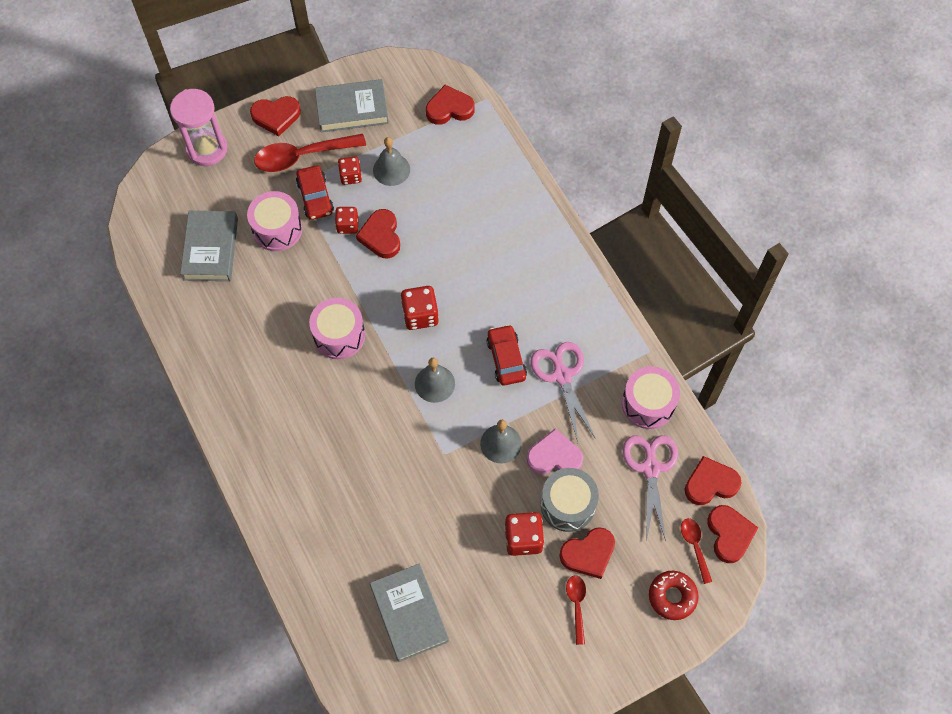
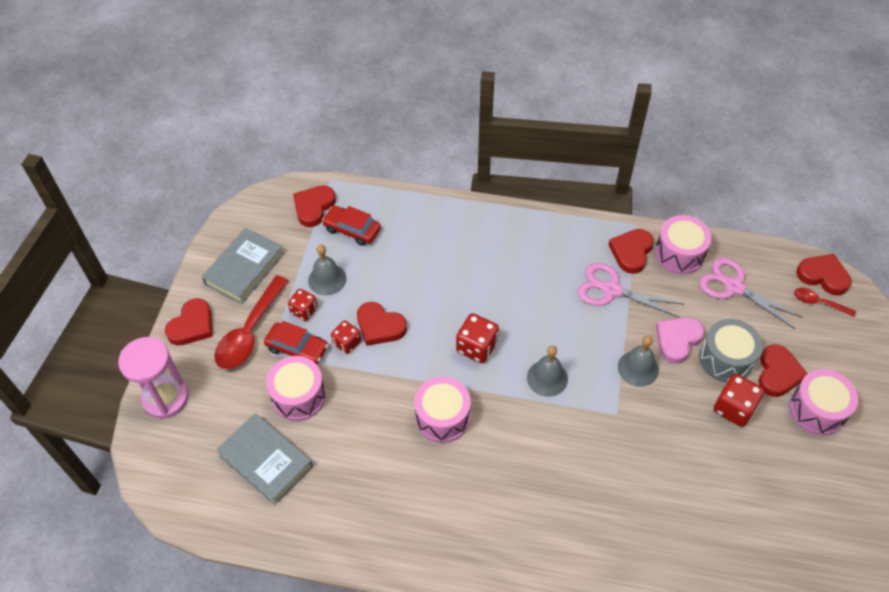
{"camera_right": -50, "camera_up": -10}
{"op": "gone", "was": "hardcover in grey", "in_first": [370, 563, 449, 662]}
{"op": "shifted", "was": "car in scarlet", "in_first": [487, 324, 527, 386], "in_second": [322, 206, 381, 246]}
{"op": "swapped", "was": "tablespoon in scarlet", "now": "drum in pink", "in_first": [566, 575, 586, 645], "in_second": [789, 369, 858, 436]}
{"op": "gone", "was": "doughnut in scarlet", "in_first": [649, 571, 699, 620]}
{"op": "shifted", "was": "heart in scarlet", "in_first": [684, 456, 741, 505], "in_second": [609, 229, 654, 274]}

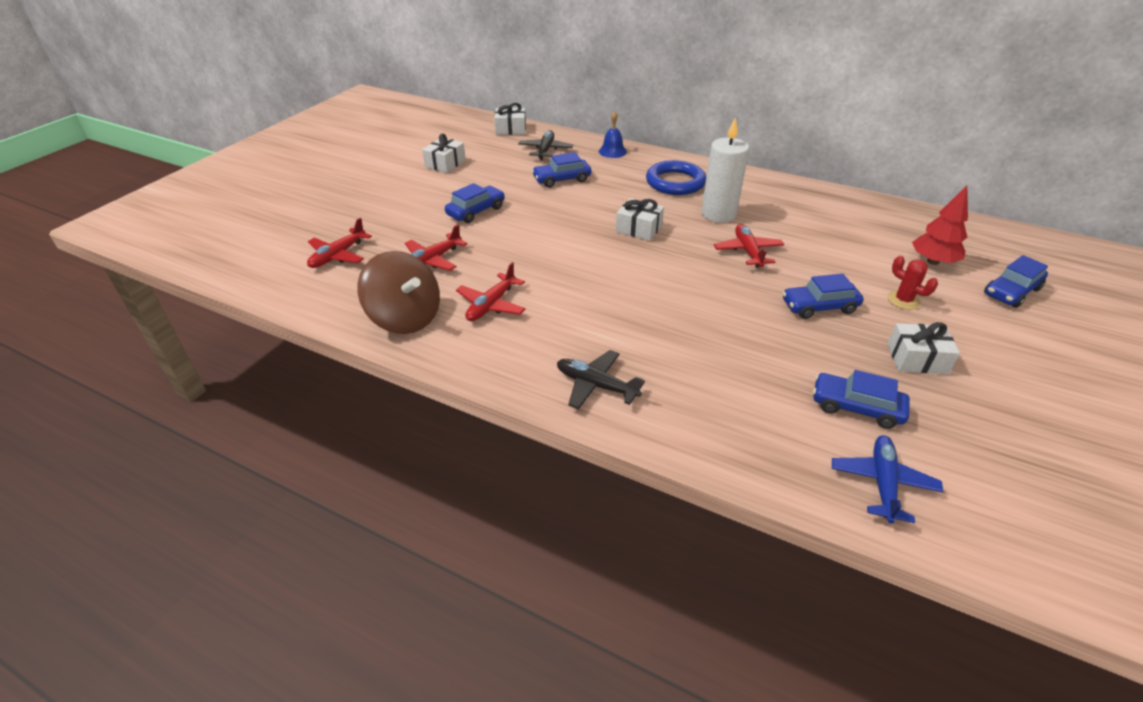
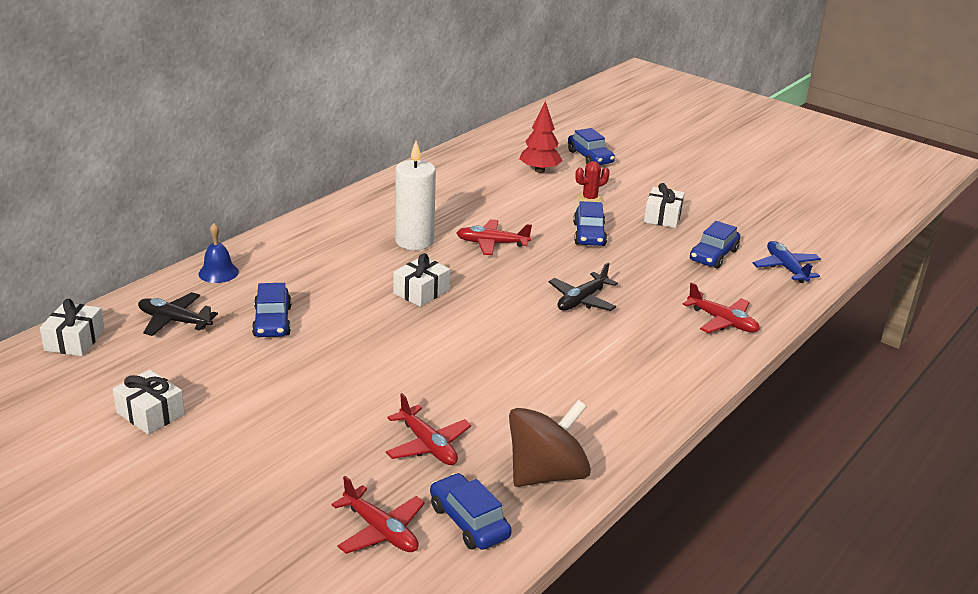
{"camera_right": -80, "camera_up": -10}
{"op": "shifted", "was": "car in royal blue", "in_first": [445, 183, 505, 223], "in_second": [430, 473, 512, 550]}
{"op": "shifted", "was": "toy plane in scarlet", "in_first": [456, 262, 526, 321], "in_second": [683, 282, 760, 333]}
{"op": "shifted", "was": "toy plane in jet-black", "in_first": [557, 350, 645, 409], "in_second": [549, 263, 618, 311]}
{"op": "gone", "was": "ring in royal blue", "in_first": [646, 160, 706, 195]}
{"op": "rotated", "was": "toy plane in royal blue", "in_first": [832, 435, 943, 524], "in_second": [753, 241, 821, 283], "clockwise": 45}

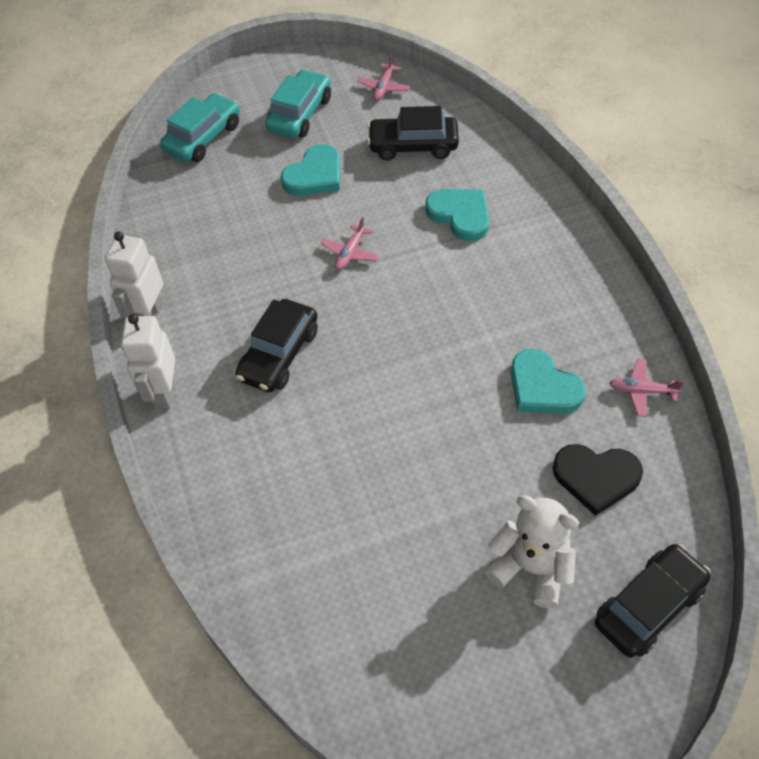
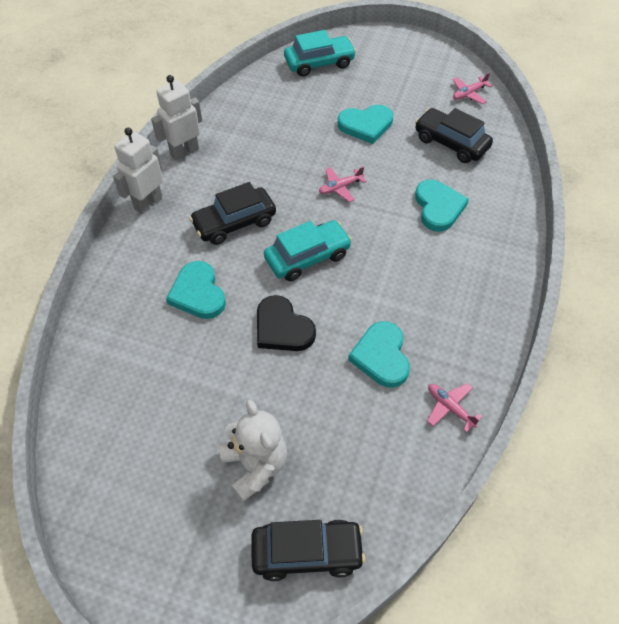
{"camera_right": 35, "camera_up": 0}
{"op": "shifted", "was": "car in teal", "in_first": [265, 69, 331, 138], "in_second": [264, 220, 352, 281]}
{"op": "shifted", "was": "heart in jet-black", "in_first": [553, 444, 643, 516], "in_second": [257, 295, 316, 351]}
{"op": "new", "now": "heart in teal", "in_second": [166, 261, 226, 319]}

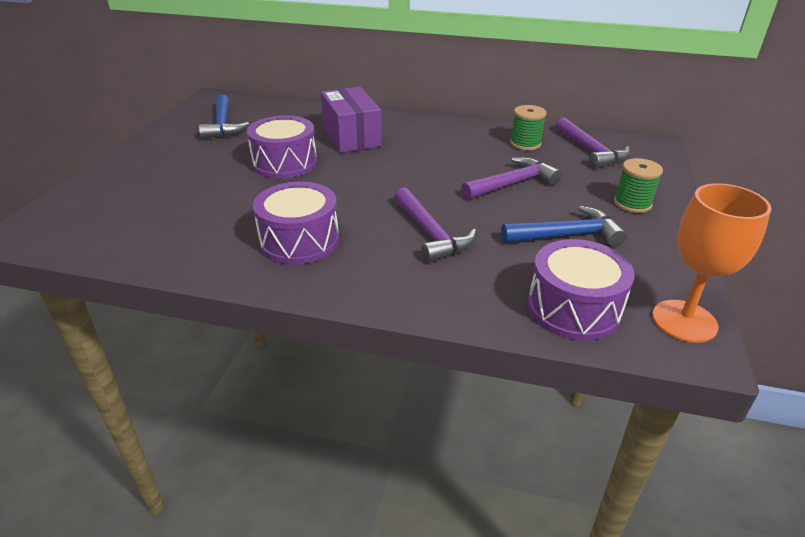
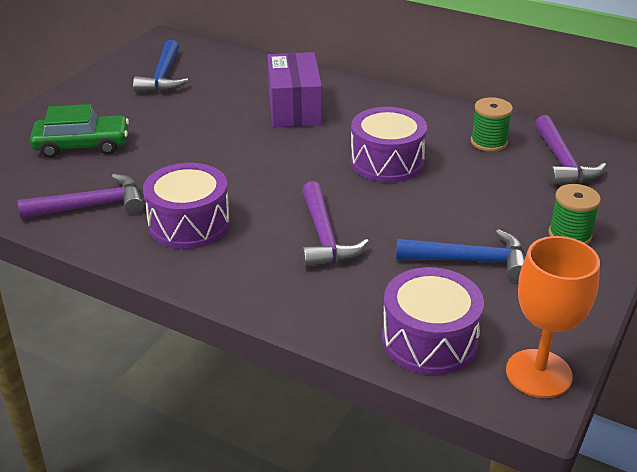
{"camera_right": 15, "camera_up": 0}
{"op": "shifted", "was": "drum in purple", "in_first": [247, 115, 317, 179], "in_second": [350, 107, 427, 182]}
{"op": "shifted", "was": "claw hammer in purple", "in_first": [461, 157, 562, 200], "in_second": [18, 174, 144, 219]}
{"op": "new", "now": "car in leaf-green", "in_second": [30, 104, 129, 158]}

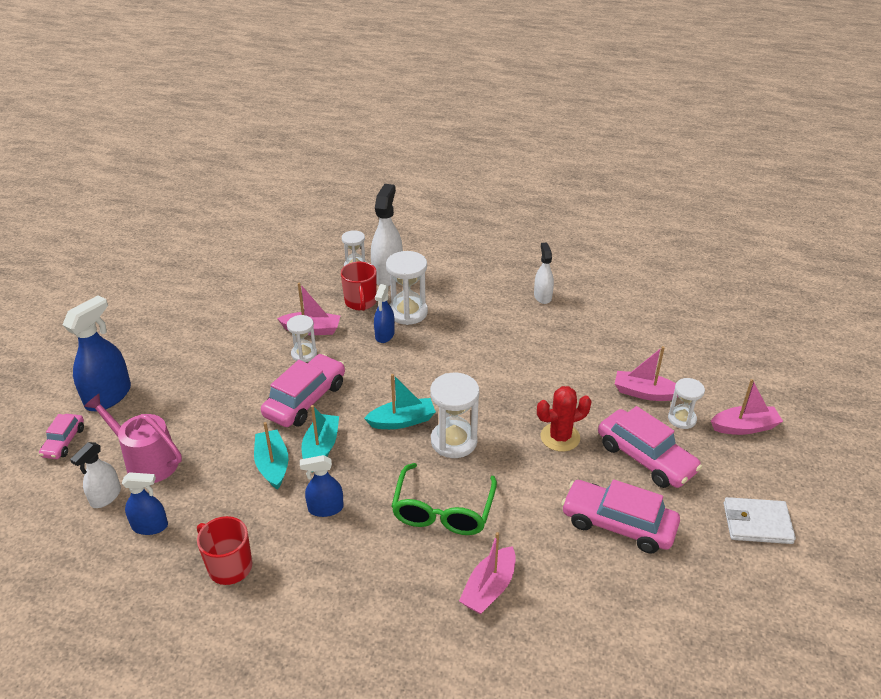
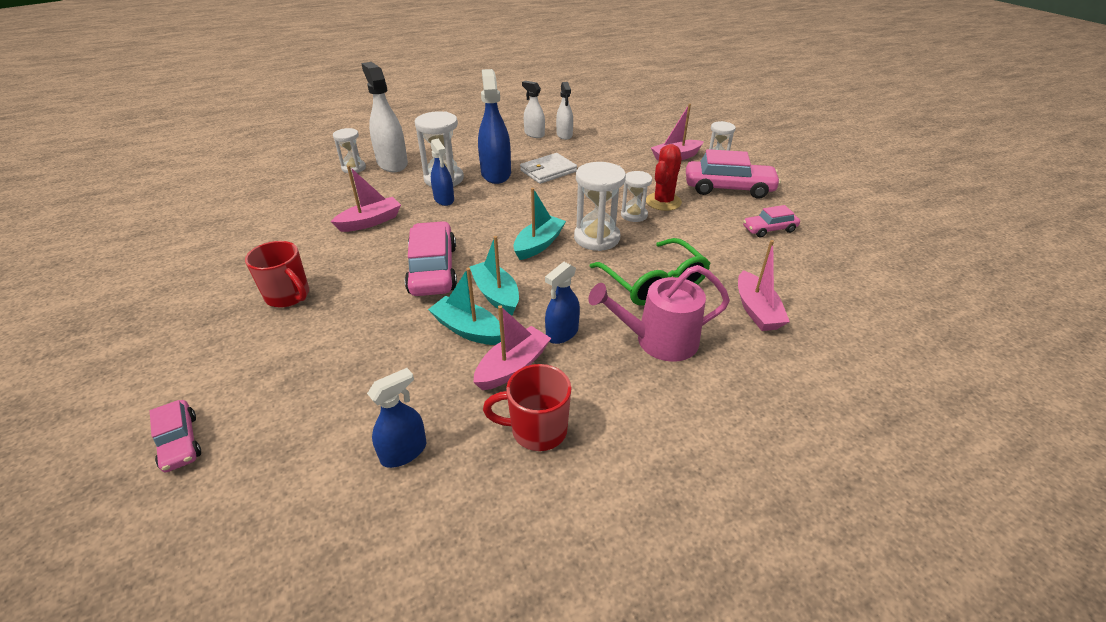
{"camera_right": -40, "camera_up": 0}
{"op": "shifted", "was": "spray bottle in royal blue", "in_first": [63, 295, 131, 411], "in_second": [478, 69, 511, 184]}
{"op": "shifted", "was": "spray bottle in pure white", "in_first": [70, 442, 121, 508], "in_second": [556, 82, 573, 140]}
{"op": "shifted", "was": "watering can in pink", "in_first": [84, 394, 182, 483], "in_second": [588, 265, 730, 362]}
{"op": "shifted", "was": "sand timer in pure white", "in_first": [287, 315, 317, 362], "in_second": [621, 171, 652, 222]}
{"op": "shifted", "was": "coffee mug in scarlet", "in_first": [341, 261, 377, 311], "in_second": [245, 241, 309, 308]}
{"op": "scaled", "was": "car in pink", "in_first": [561, 479, 680, 553], "in_second": [743, 205, 800, 237], "ratio": 0.55}
{"op": "shifted", "was": "toy boat in pink", "in_first": [711, 379, 783, 435], "in_second": [473, 305, 551, 390]}
{"op": "shifted", "was": "card wallet in pure white", "in_first": [724, 497, 796, 544], "in_second": [520, 153, 577, 184]}

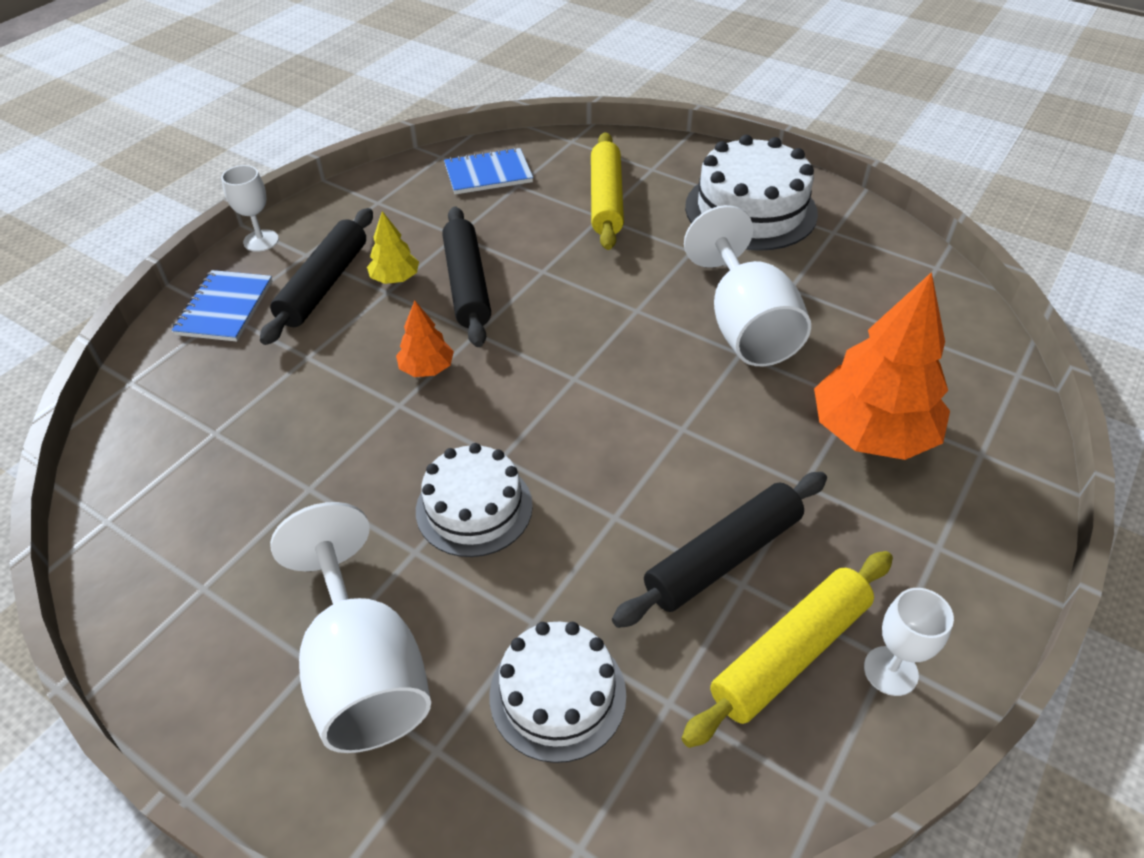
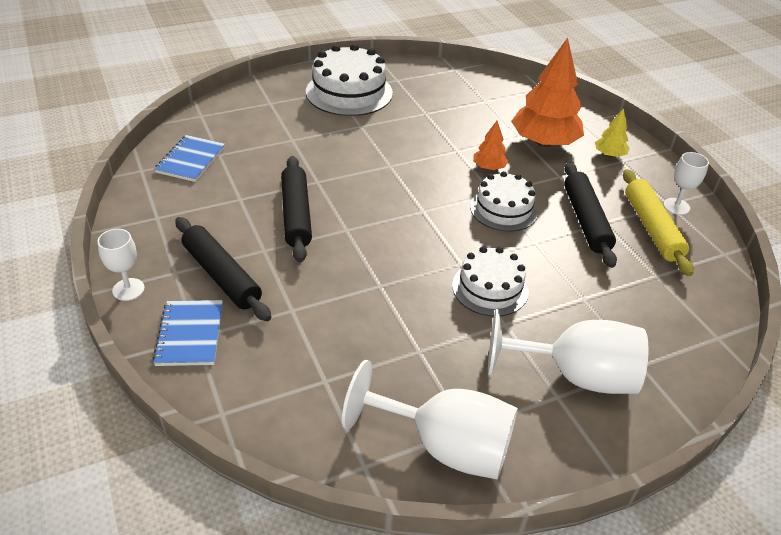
{"camera_right": -60, "camera_up": -5}
{"op": "rotated", "was": "notebook in royal blue", "in_first": [172, 270, 272, 342], "in_second": [152, 300, 223, 366], "clockwise": 45}
{"op": "shifted", "was": "fir tree in golden", "in_first": [367, 211, 419, 284], "in_second": [595, 108, 630, 157]}
{"op": "shifted", "was": "fir tree in bright orange", "in_first": [396, 301, 454, 377], "in_second": [473, 121, 509, 170]}
{"op": "rotated", "was": "pastry roller in jet-black", "in_first": [442, 206, 491, 347], "in_second": [281, 156, 312, 262], "clockwise": 60}
{"op": "shifted", "was": "cake in pure white", "in_first": [490, 622, 626, 763], "in_second": [470, 171, 538, 232]}
{"op": "gone", "was": "pastry roller in golden", "in_first": [591, 132, 624, 250]}
{"op": "shifted", "was": "goblet in pure white", "in_first": [684, 205, 811, 366], "in_second": [342, 360, 518, 480]}

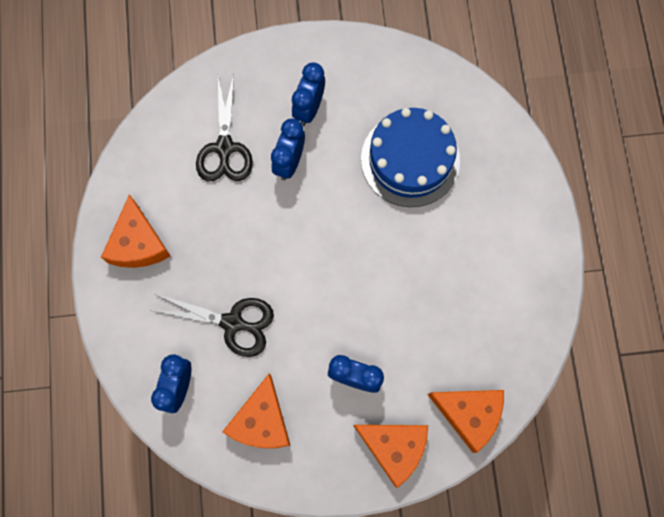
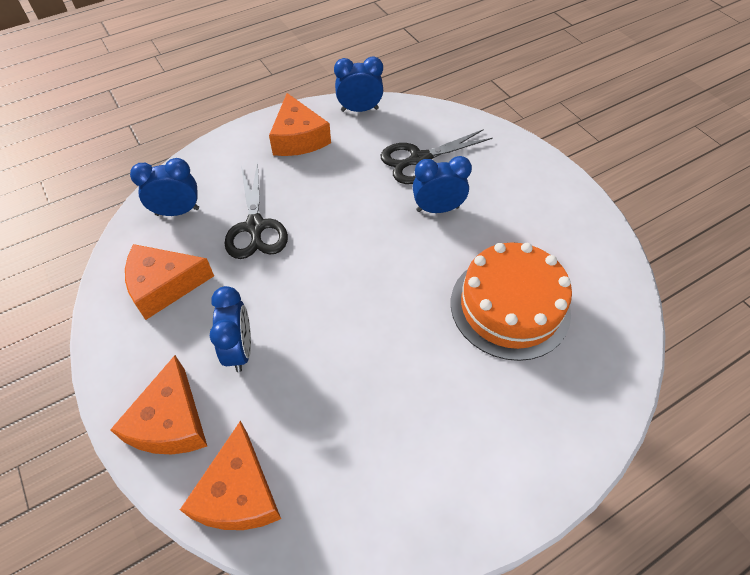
{"camera_right": 65, "camera_up": -20}
{"op": "rotated", "was": "cheese in bright orange", "in_first": [101, 194, 171, 268], "in_second": [269, 93, 331, 156], "clockwise": -75}
{"op": "shifted", "was": "bedside clock in royal blue", "in_first": [292, 63, 325, 126], "in_second": [334, 56, 383, 112]}
{"op": "repainted", "was": "cake in royal blue", "now": "cake in bright orange", "in_first": [361, 108, 460, 207], "in_second": [451, 242, 572, 361]}

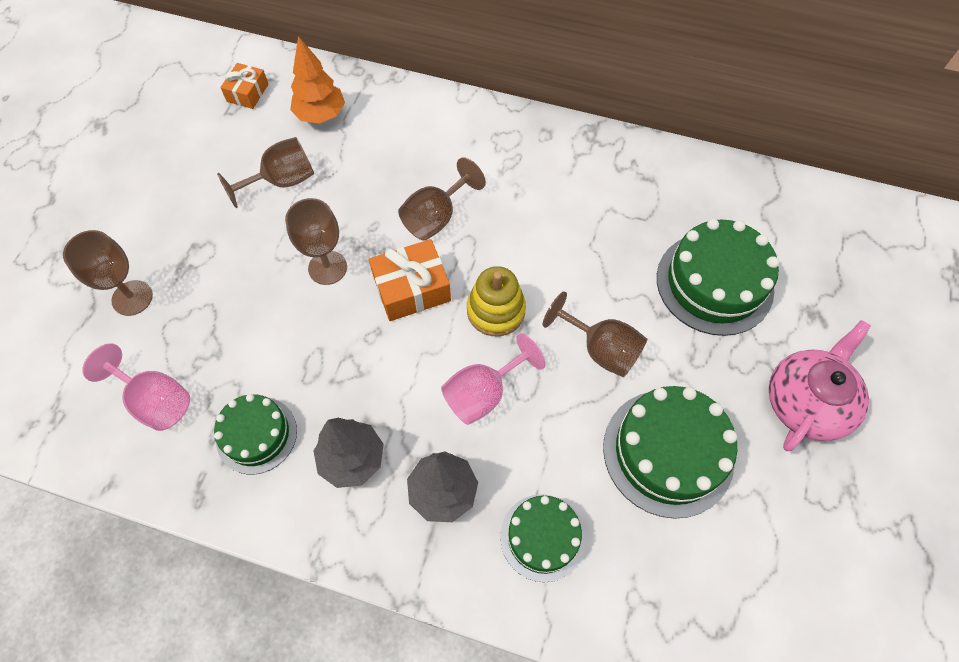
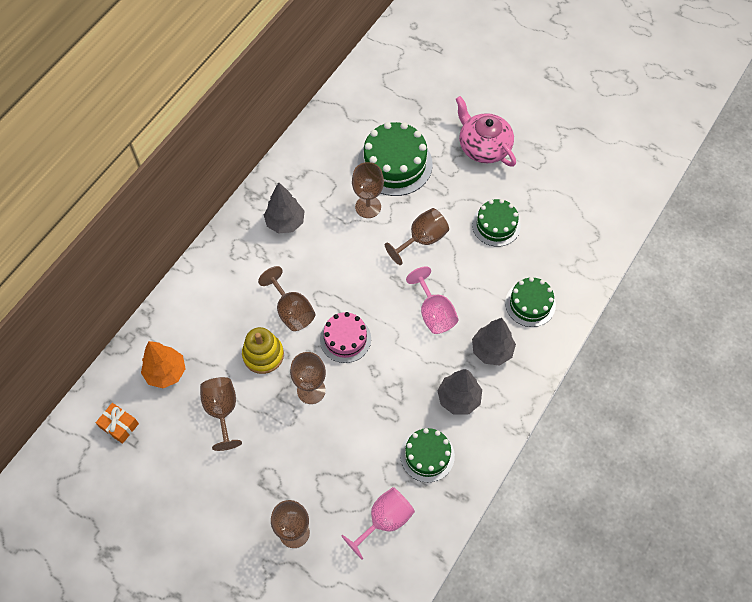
{"camera_right": -75, "camera_up": 0}
{"op": "swapped", "was": "present in bright orange", "now": "cake in pink", "in_first": [369, 239, 451, 321], "in_second": [320, 312, 371, 363]}
{"op": "shifted", "was": "stacking toy in golden", "in_first": [467, 266, 526, 336], "in_second": [242, 327, 284, 374]}
{"op": "scaled", "was": "cake in leaf-green", "in_first": [603, 386, 737, 519], "in_second": [472, 199, 521, 247], "ratio": 0.62}
{"op": "new", "now": "fir tree in grey", "in_second": [264, 182, 305, 234]}
{"op": "new", "now": "goblet in dark brown", "in_second": [352, 162, 384, 218]}

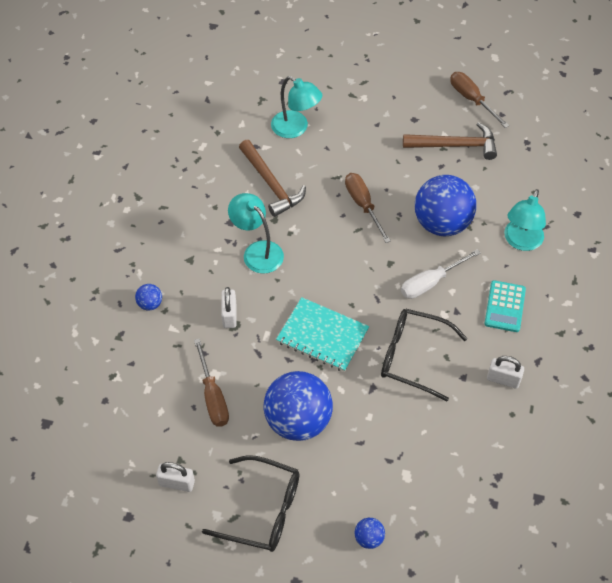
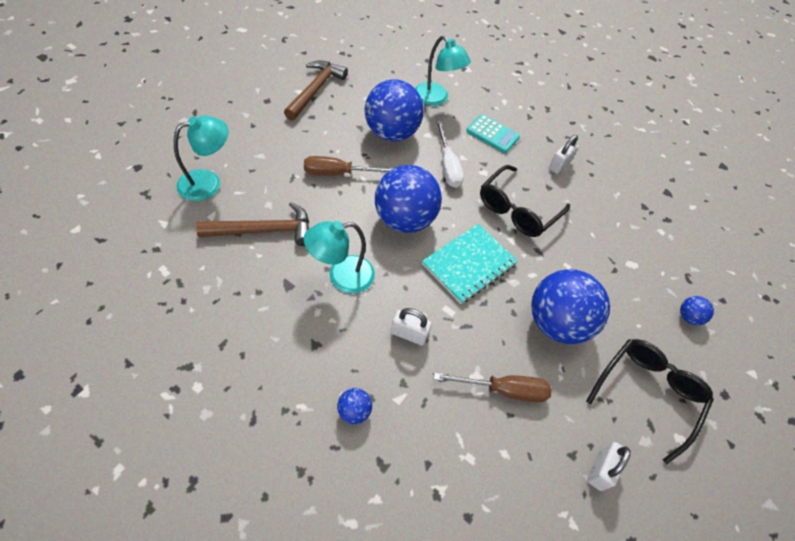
{"camera_right": -75, "camera_up": 0}
{"op": "gone", "was": "screwdriver in dark brown", "in_first": [450, 72, 509, 128]}
{"op": "new", "now": "ball in royal blue", "in_second": [375, 165, 442, 233]}

